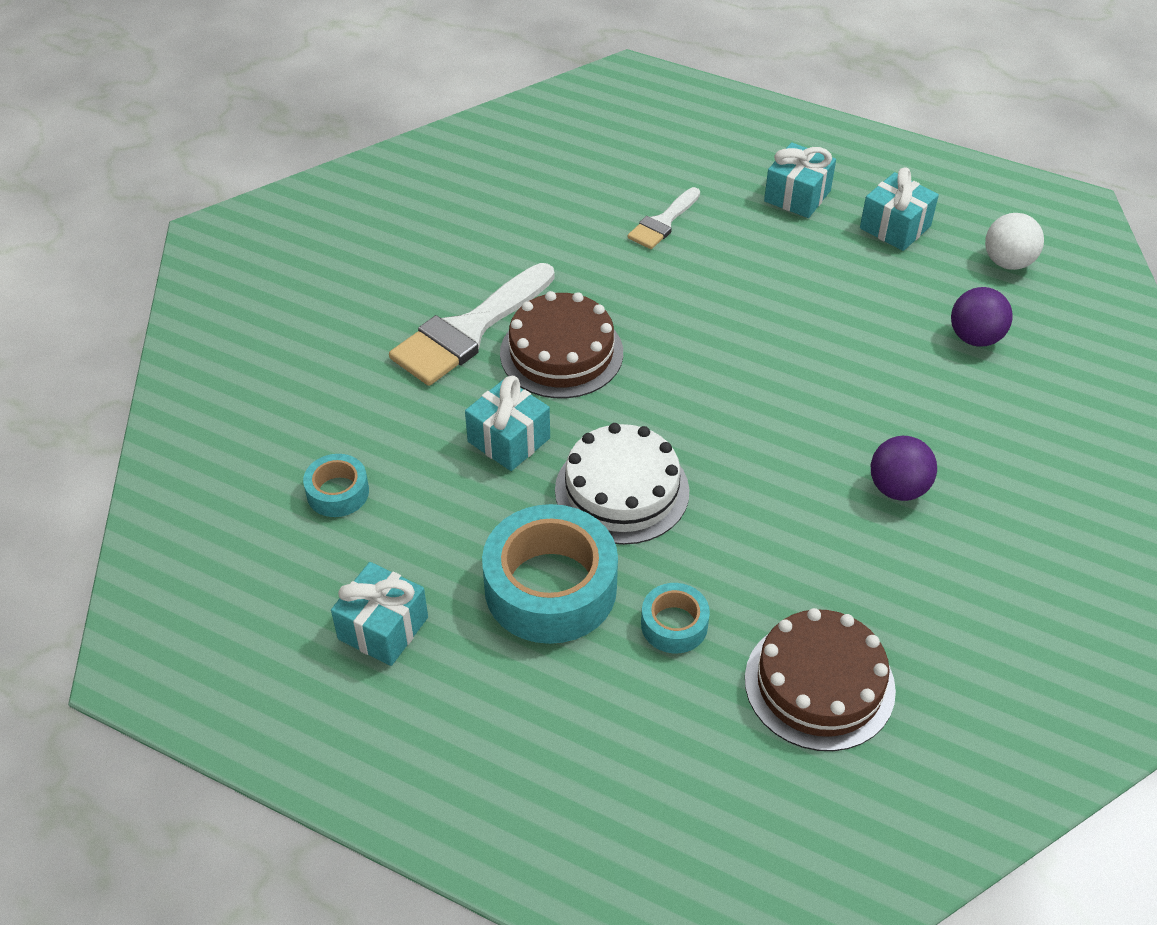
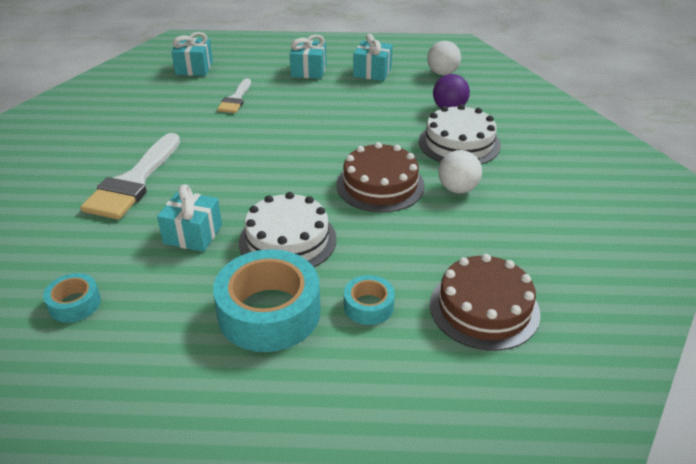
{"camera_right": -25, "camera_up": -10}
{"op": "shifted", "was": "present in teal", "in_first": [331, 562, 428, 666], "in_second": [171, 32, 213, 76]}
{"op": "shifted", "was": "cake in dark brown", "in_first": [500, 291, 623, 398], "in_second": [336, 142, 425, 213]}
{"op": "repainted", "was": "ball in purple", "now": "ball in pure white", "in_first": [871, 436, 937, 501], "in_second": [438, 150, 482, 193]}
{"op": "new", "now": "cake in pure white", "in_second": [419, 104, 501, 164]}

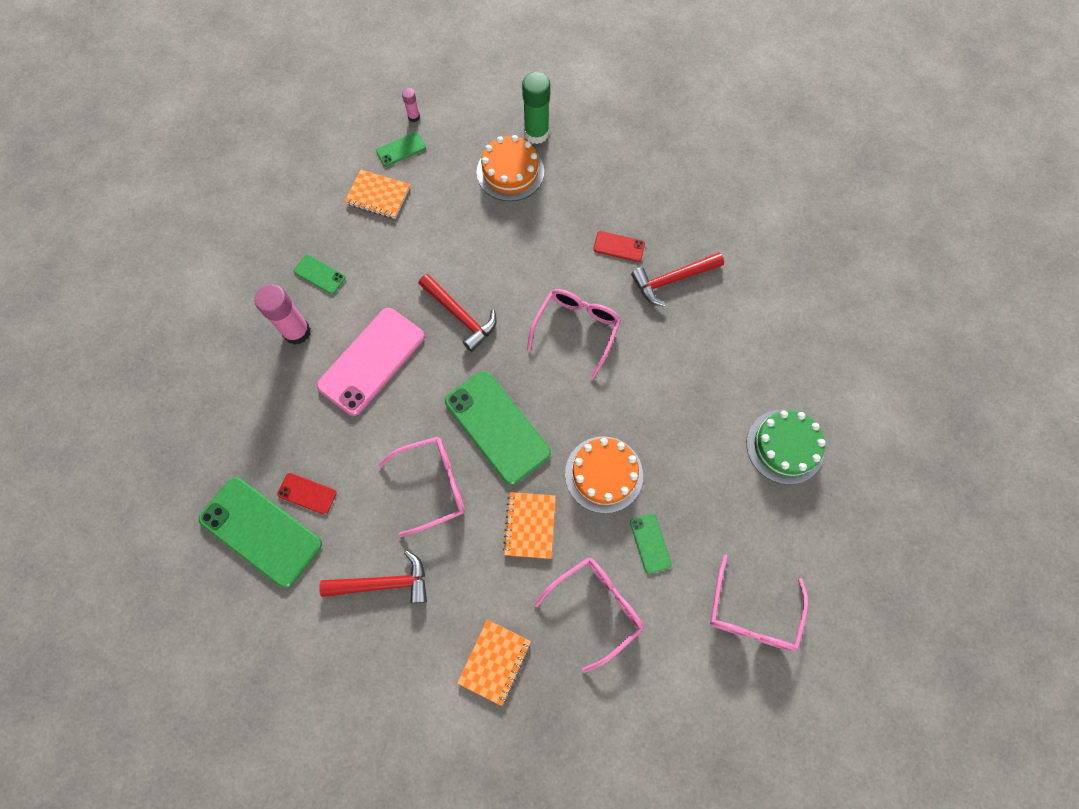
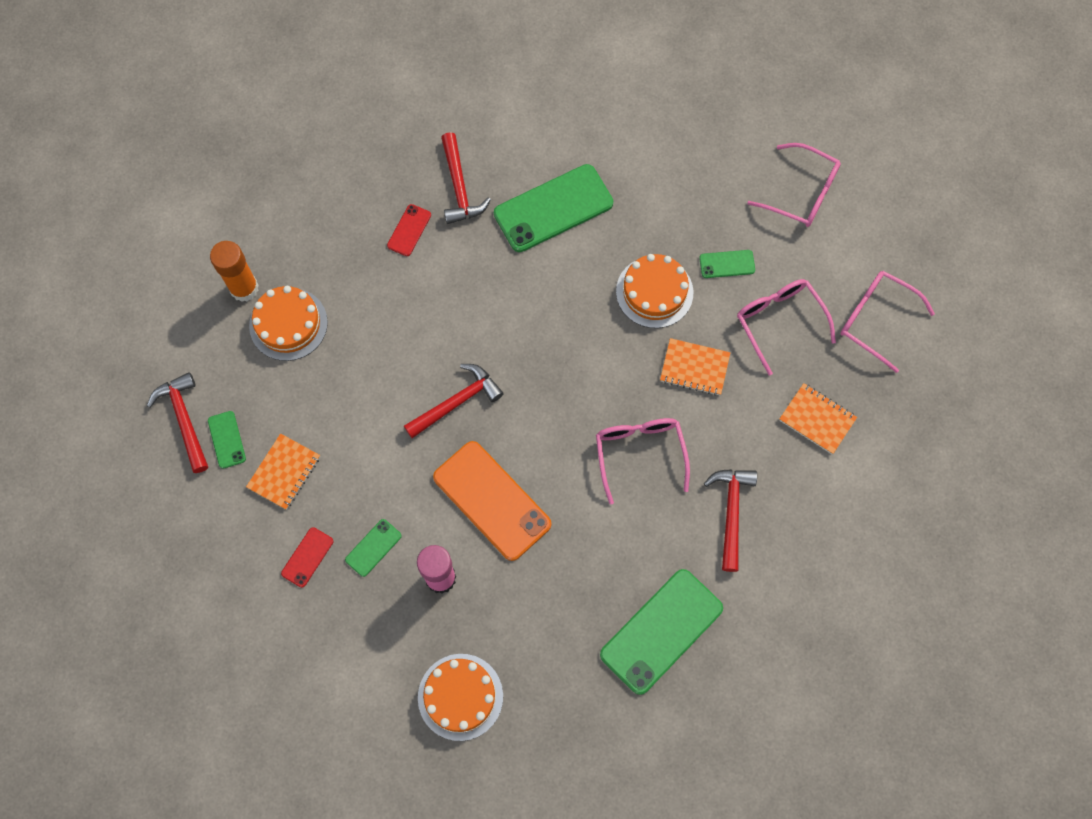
{"camera_right": -80, "camera_up": 0}
{"op": "shifted", "was": "phone in scarlet", "in_first": [277, 473, 337, 515], "in_second": [281, 527, 333, 588]}
{"op": "repainted", "was": "phone in pink", "now": "phone in bright orange", "in_first": [317, 308, 425, 416], "in_second": [433, 441, 551, 561]}
{"op": "swapped", "was": "stick of glue in pink", "now": "claw hammer in scarlet", "in_first": [402, 88, 420, 122], "in_second": [147, 372, 208, 473]}
{"op": "shifted", "was": "phone in leaf-green", "in_first": [445, 371, 551, 485], "in_second": [494, 164, 613, 252]}
{"op": "repainted", "was": "stick of glue in leaf-green", "now": "stick of glue in bright orange", "in_first": [522, 72, 550, 144], "in_second": [210, 241, 259, 302]}
{"op": "shifted", "was": "eyeglasses in pink", "in_first": [527, 289, 621, 378], "in_second": [840, 271, 935, 373]}
{"op": "gone", "was": "cake in leaf-green", "in_first": [746, 410, 826, 485]}
{"op": "new", "now": "cake in bright orange", "in_second": [418, 654, 503, 741]}

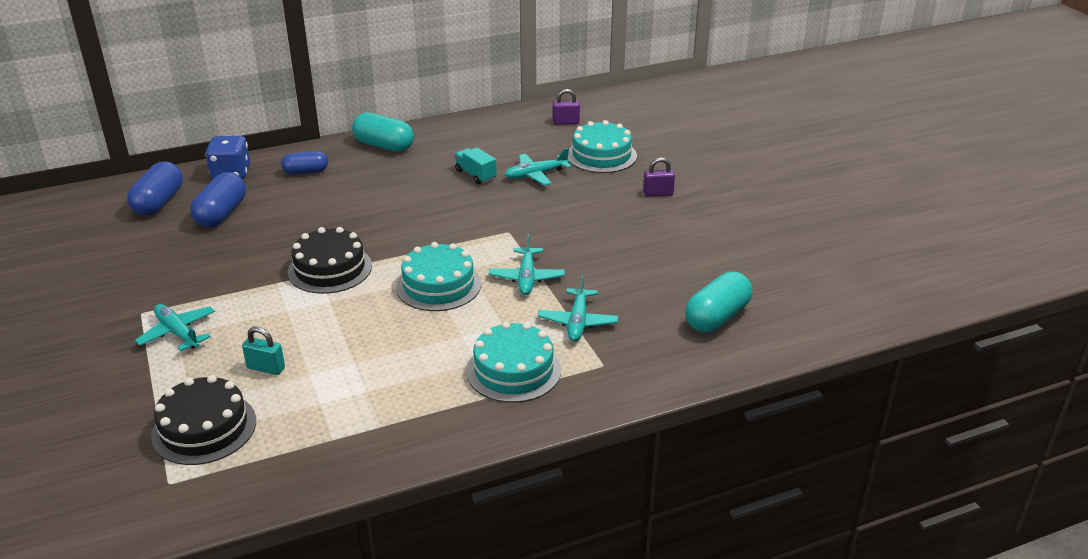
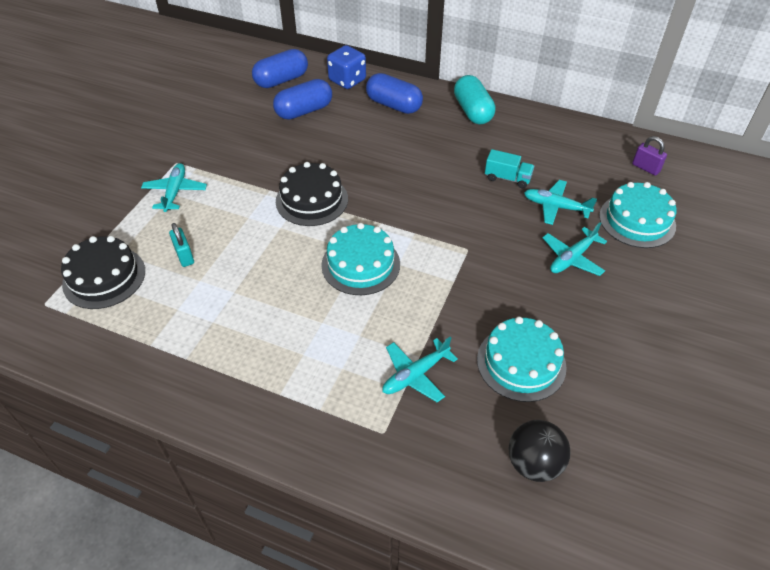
{"camera_right": 45, "camera_up": 15}
{"op": "scaled", "was": "pill shape in royal blue", "in_first": [281, 151, 328, 175], "in_second": [366, 73, 423, 114], "ratio": 1.53}
{"op": "rotated", "was": "toy truck in teal", "in_first": [455, 148, 497, 184], "in_second": [485, 149, 534, 188], "clockwise": 105}
{"op": "shifted", "was": "cake in teal", "in_first": [466, 322, 561, 403], "in_second": [477, 317, 567, 402]}
{"op": "shifted", "was": "toy plane in teal", "in_first": [489, 234, 565, 295], "in_second": [543, 222, 607, 276]}
{"op": "gone", "was": "small lock in purple", "in_first": [643, 157, 675, 197]}
{"op": "swapped", "was": "pill shape in teal", "now": "ball in jet-black", "in_first": [685, 272, 753, 332], "in_second": [508, 420, 571, 482]}

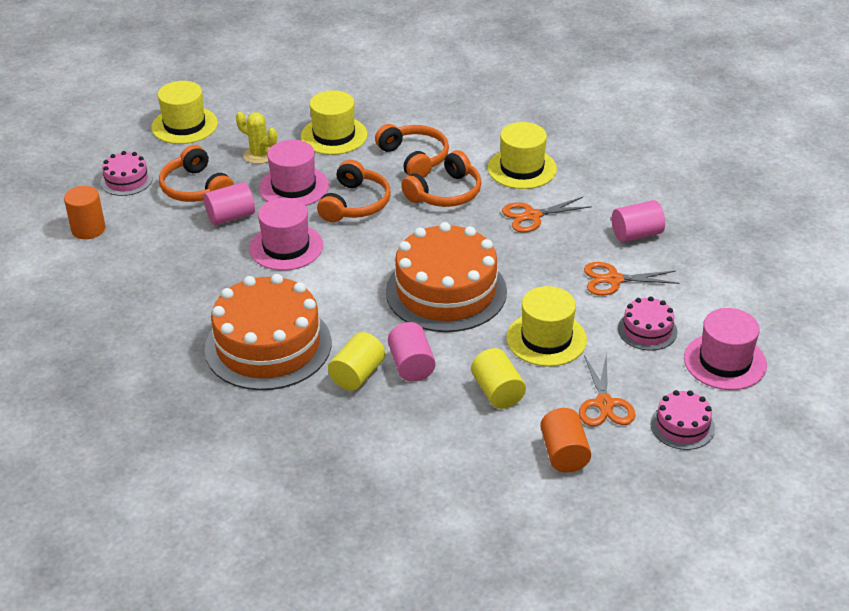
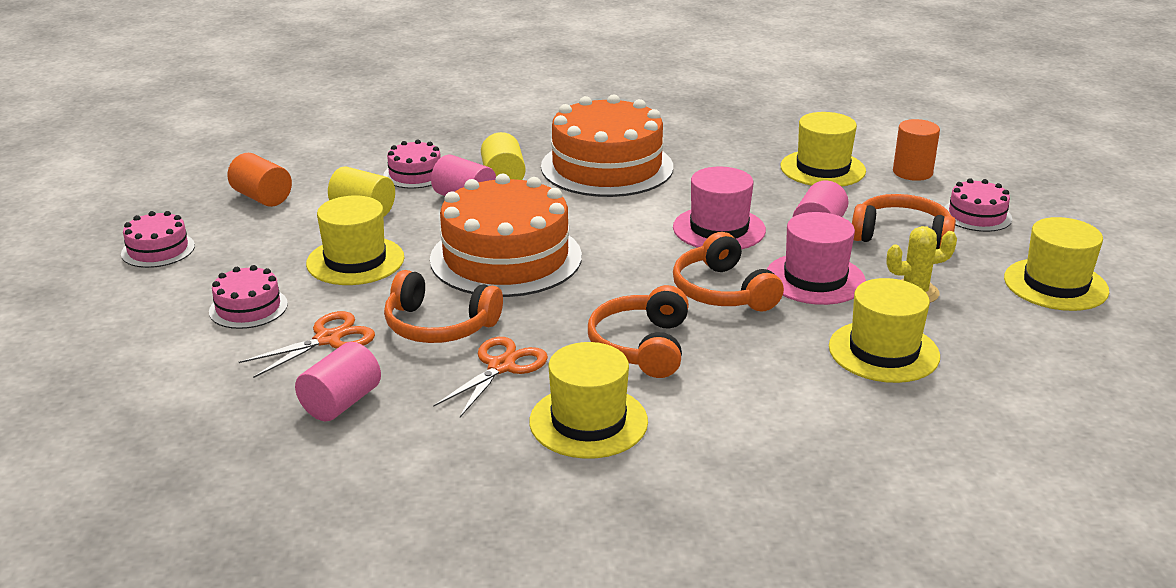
{"camera_right": 140, "camera_up": -10}
{"op": "shifted", "was": "headphones in bright orange", "in_first": [375, 124, 449, 178], "in_second": [384, 270, 503, 343]}
{"op": "gone", "was": "shears in bright orange", "in_first": [579, 353, 635, 426]}
{"op": "gone", "was": "hat in pink", "in_first": [684, 308, 767, 390]}
{"op": "new", "now": "cake in pink", "in_second": [383, 139, 441, 189]}
{"op": "new", "now": "hat in golden", "in_second": [780, 112, 866, 187]}

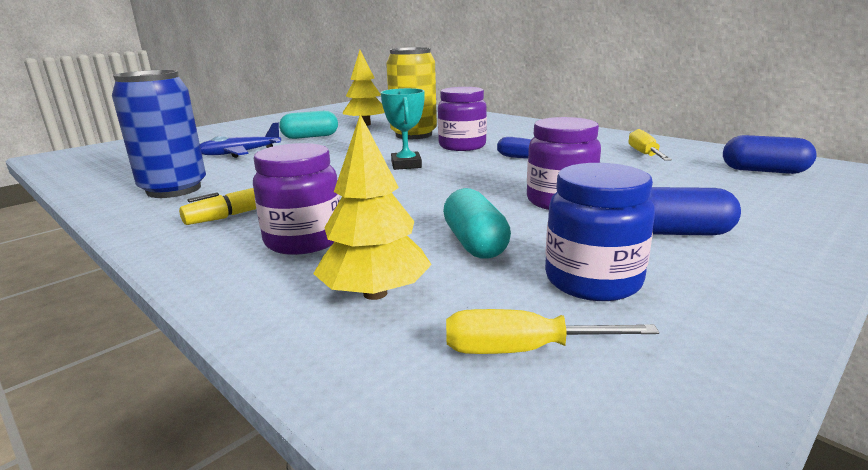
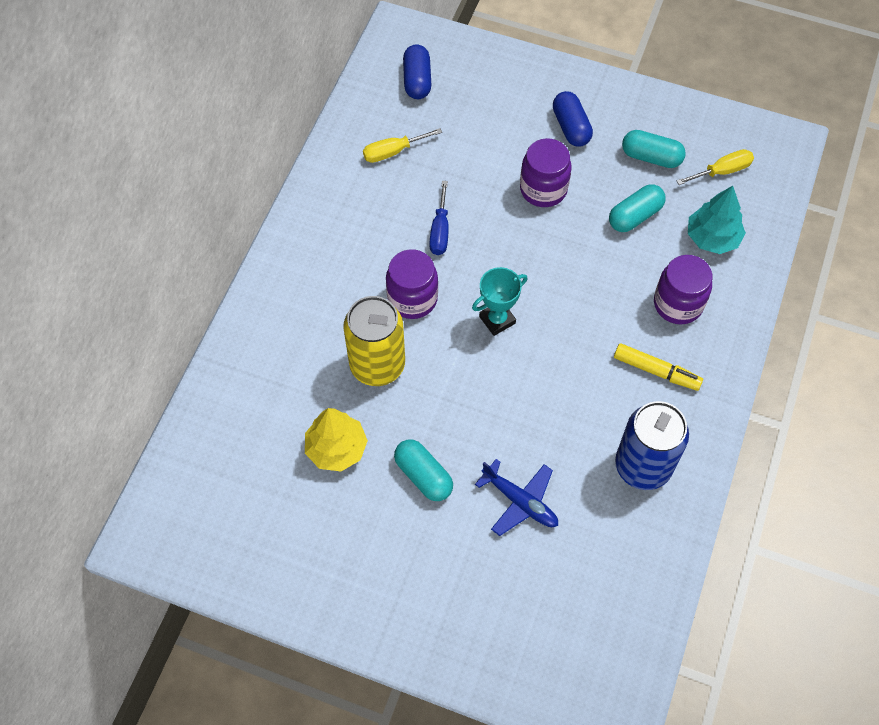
{"camera_right": -115, "camera_up": 40}
{"op": "repainted", "was": "fir tree in golden", "now": "fir tree in teal", "in_first": [313, 114, 432, 300], "in_second": [688, 186, 746, 254]}
{"op": "rotated", "was": "screwdriver in golden", "in_first": [446, 309, 659, 354], "in_second": [677, 149, 754, 185], "clockwise": -90}
{"op": "swapped", "was": "jar in royal blue", "now": "pill shape in teal", "in_first": [545, 163, 655, 301], "in_second": [622, 130, 686, 168]}

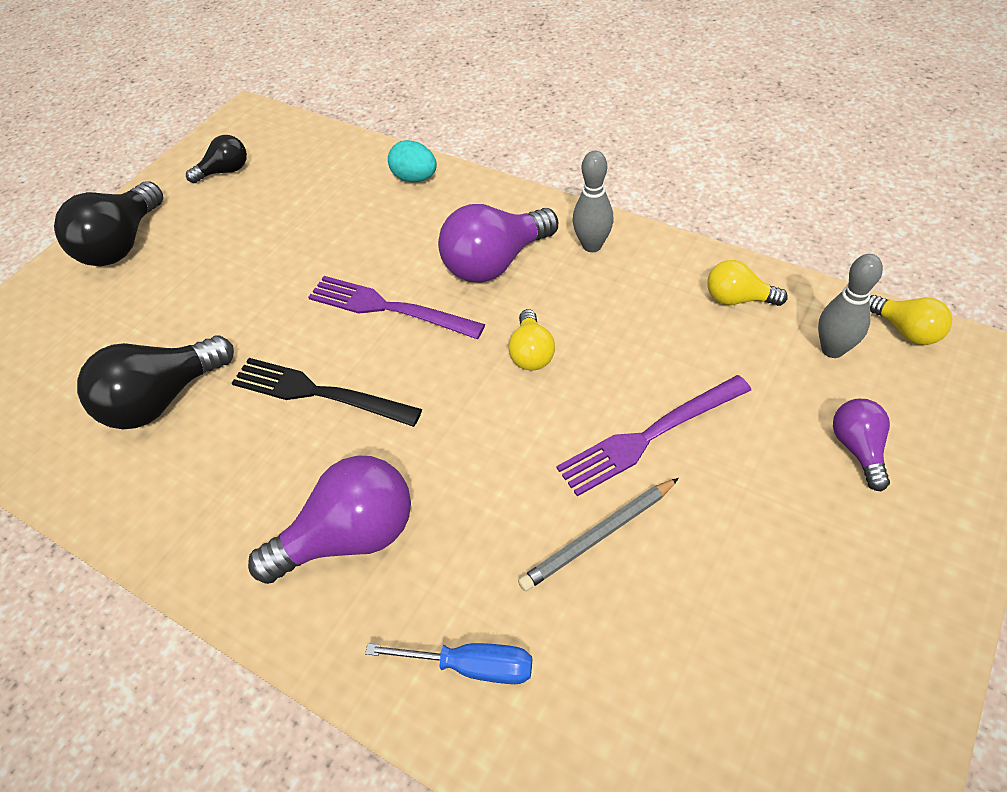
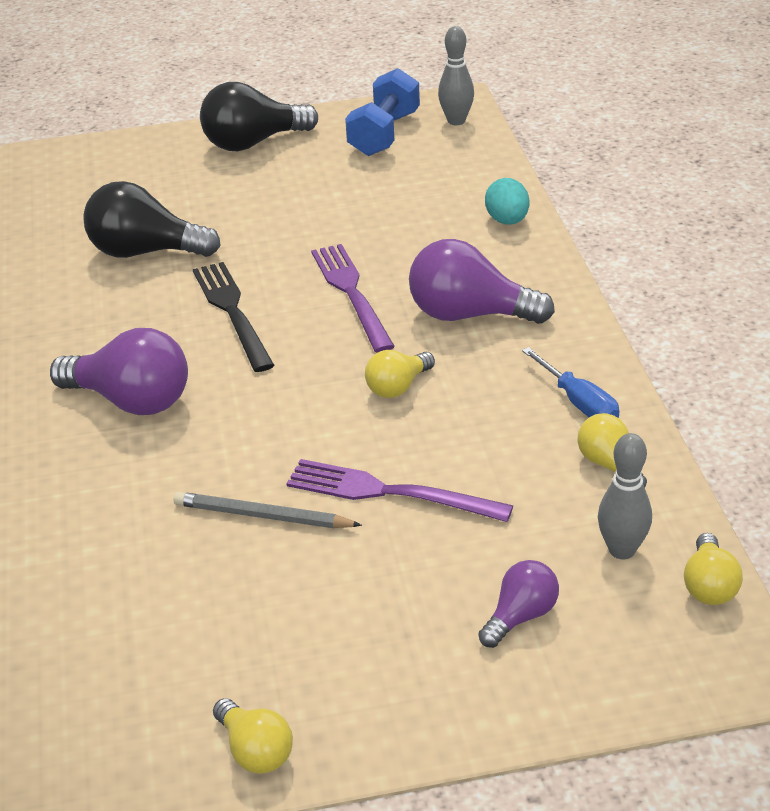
{"camera_right": 45, "camera_up": -15}
{"op": "swapped", "was": "bulb in jet-black", "now": "hand weight in royal blue", "in_first": [186, 135, 247, 183], "in_second": [345, 68, 420, 156]}
{"op": "shifted", "was": "screwdriver in royal blue", "in_first": [365, 643, 532, 684], "in_second": [522, 347, 620, 418]}
{"op": "shifted", "was": "tenpin in grey", "in_first": [572, 151, 613, 252], "in_second": [438, 26, 474, 125]}
{"op": "new", "now": "bulb in golden", "in_second": [213, 698, 293, 774]}

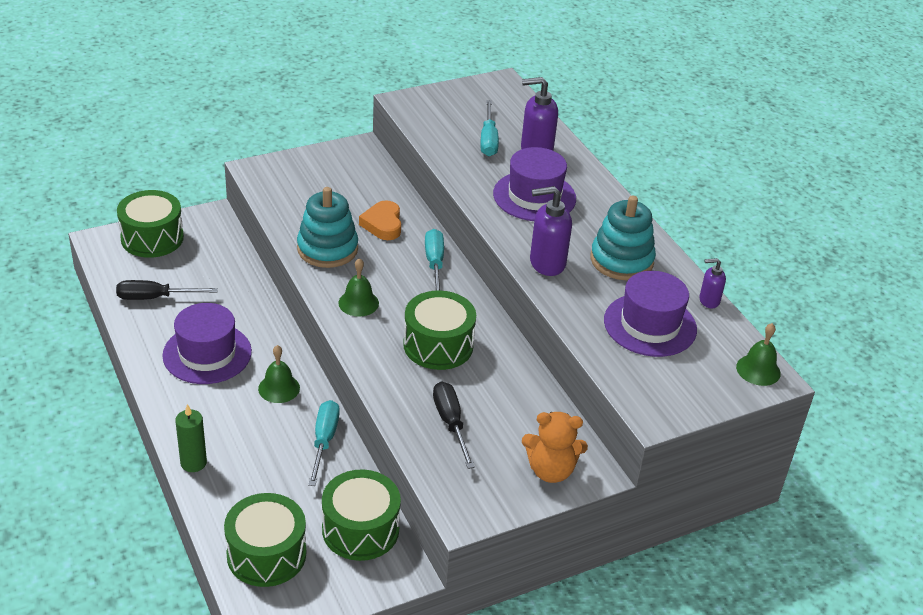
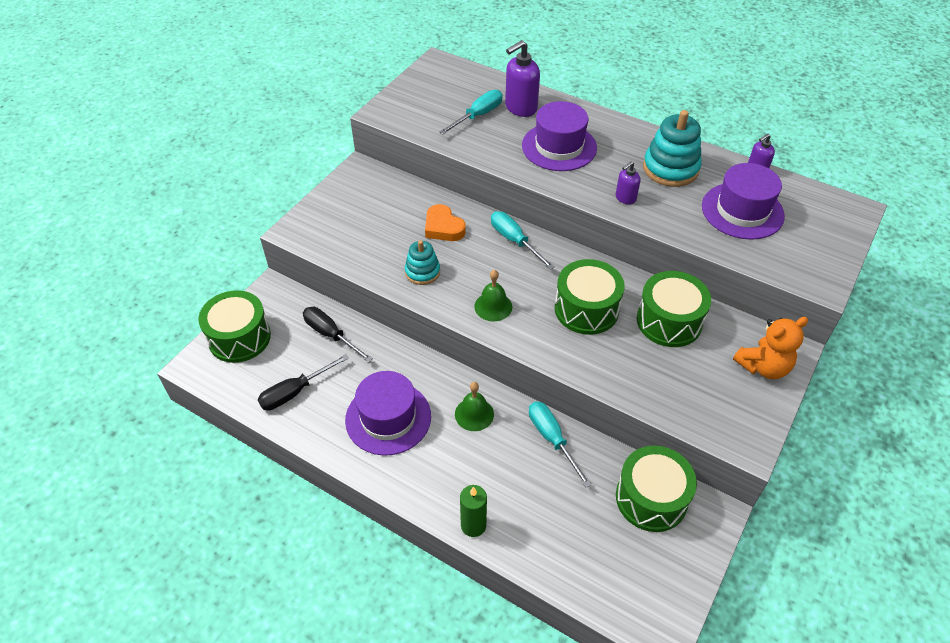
{"camera_right": -30, "camera_up": 10}
{"op": "shifted", "was": "drum in leaf-green", "in_first": [224, 493, 306, 587], "in_second": [637, 271, 711, 347]}
{"op": "scaled", "was": "stacking toy in teal", "in_first": [297, 187, 358, 268], "in_second": [405, 240, 440, 285], "ratio": 0.61}
{"op": "shifted", "was": "screwdriver in jet-black", "in_first": [433, 381, 475, 469], "in_second": [303, 307, 373, 362]}
{"op": "rotated", "was": "screwdriver in teal", "in_first": [480, 100, 499, 156], "in_second": [439, 90, 503, 135], "clockwise": -105}
{"op": "scaled", "was": "soap pump in purple", "in_first": [530, 186, 572, 276], "in_second": [616, 161, 641, 205], "ratio": 0.56}
{"op": "gone", "was": "hand bell in leaf-green", "in_first": [736, 323, 781, 386]}

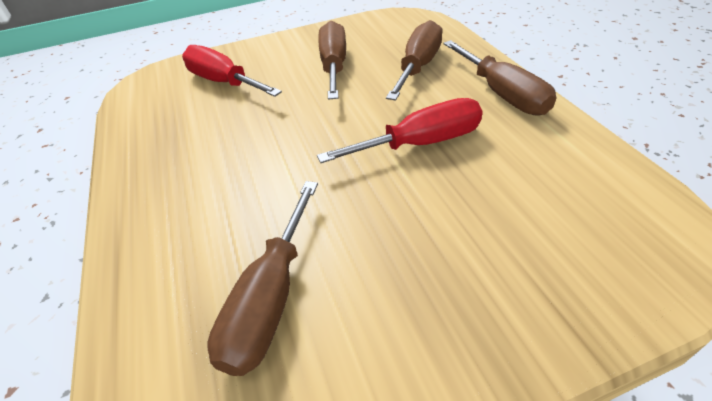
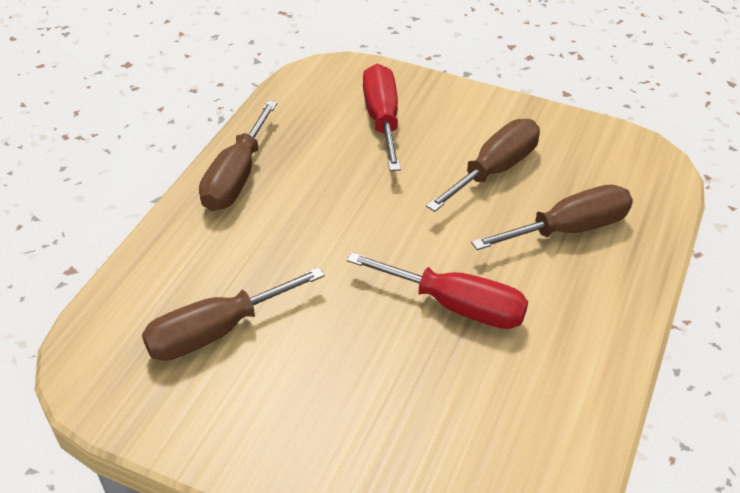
{"camera_right": 40, "camera_up": 0}
{"op": "shifted", "was": "screwdriver in dark brown", "in_first": [443, 40, 557, 115], "in_second": [199, 100, 278, 211]}

